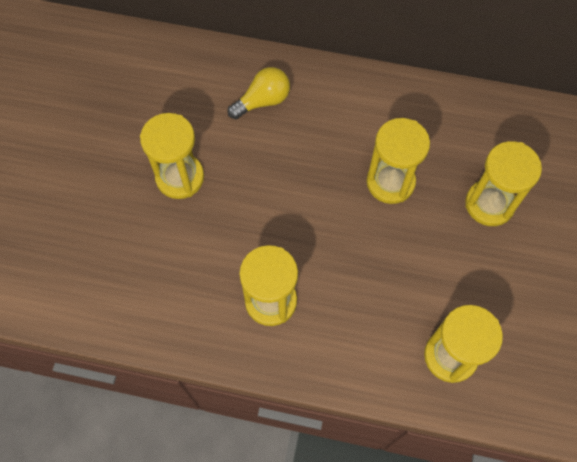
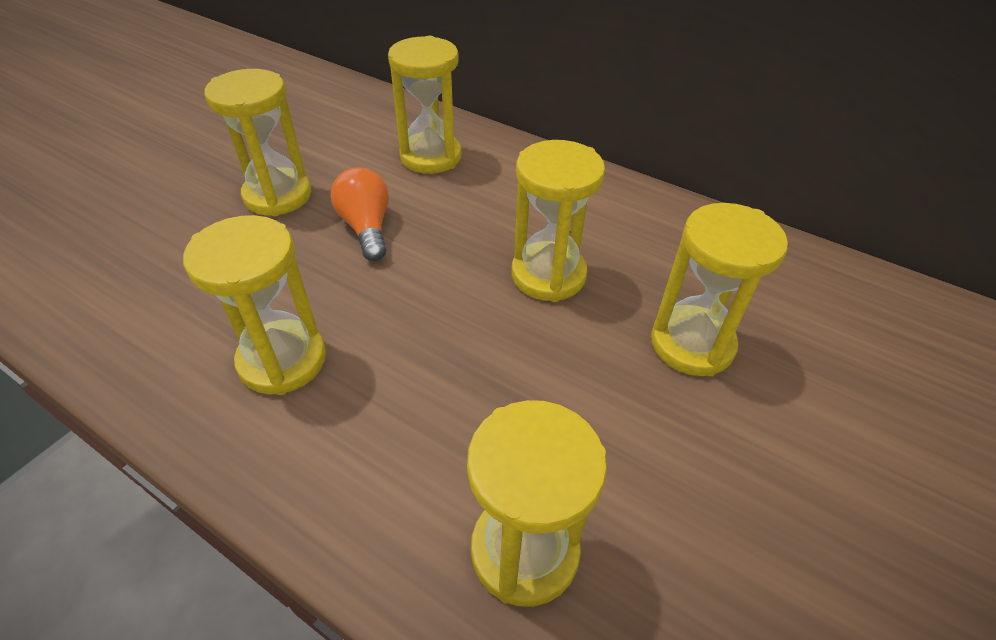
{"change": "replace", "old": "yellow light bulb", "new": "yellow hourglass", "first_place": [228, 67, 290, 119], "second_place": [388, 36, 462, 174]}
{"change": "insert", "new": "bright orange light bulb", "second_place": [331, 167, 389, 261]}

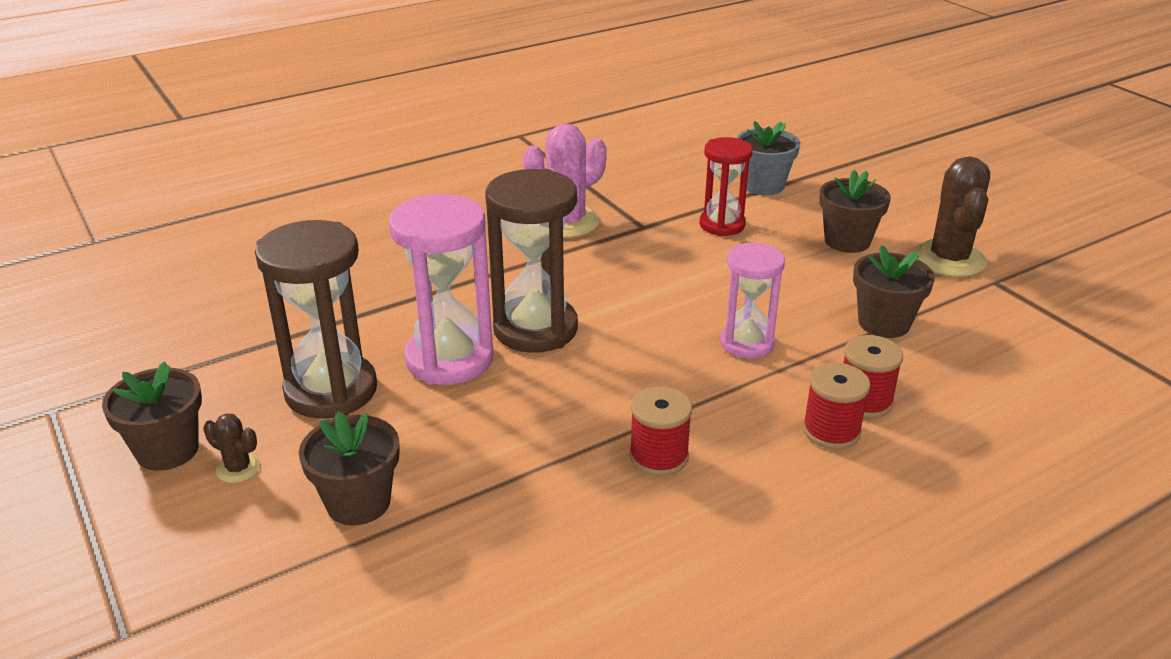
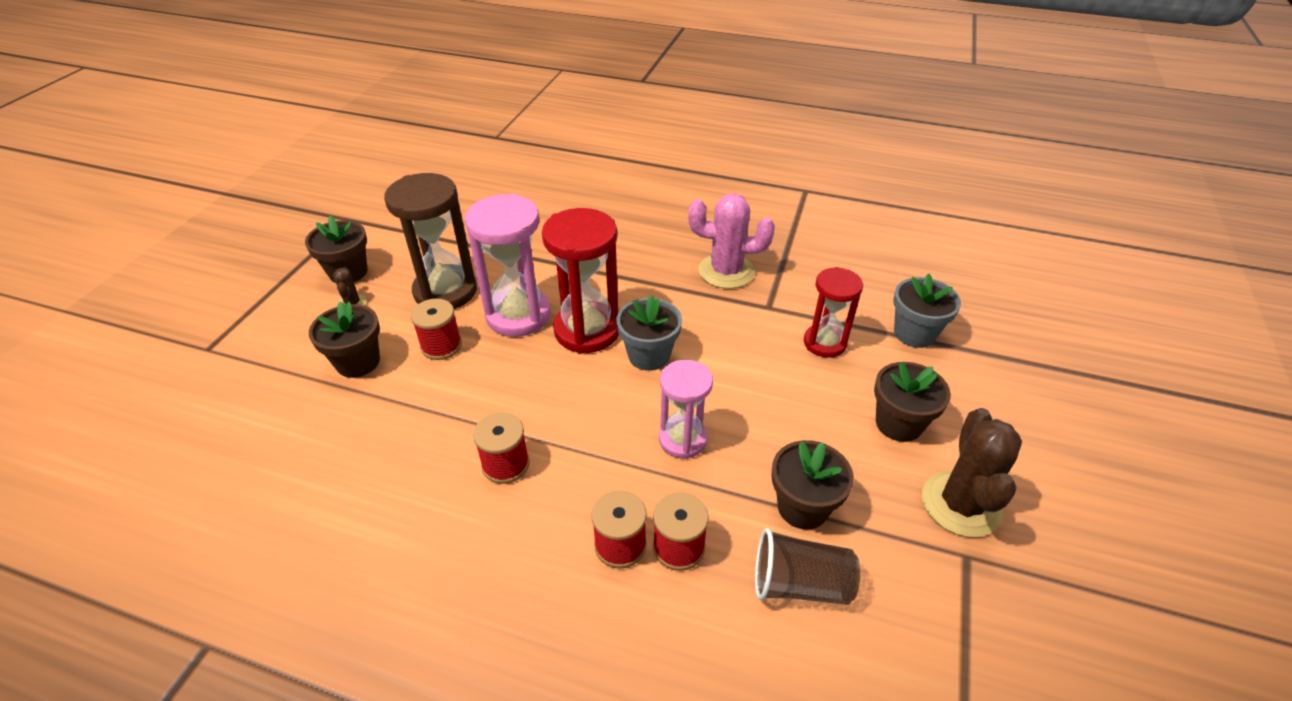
{"change": "recolor", "old": "dark brown hourglass", "new": "red hourglass", "first_place": [485, 169, 578, 353], "second_place": [542, 208, 619, 354]}
{"change": "rotate", "old": "dark brown cactus", "first_place": [914, 156, 990, 277], "second_place": [922, 408, 1022, 537], "degrees": -45}
{"change": "insert", "new": "red reel of thread", "second_place": [411, 299, 462, 360]}
{"change": "insert", "new": "grey potted plant", "second_place": [617, 295, 682, 371]}
{"change": "insert", "new": "dark brown tumbler", "second_place": [755, 528, 860, 605]}

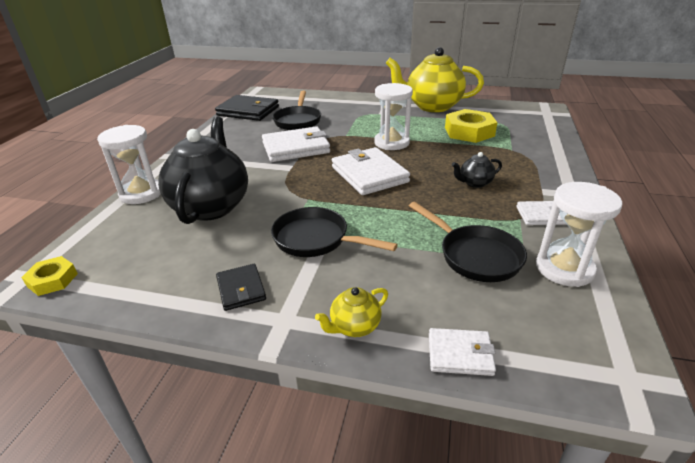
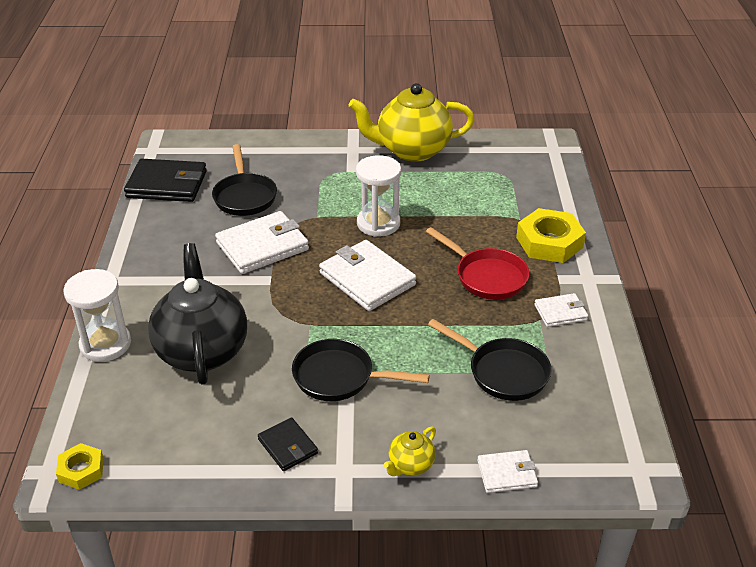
{"change": "move", "old": "yellow hexagon nut", "first_place": [445, 109, 498, 143], "second_place": [516, 208, 586, 263]}
{"change": "replace", "old": "black teapot", "new": "red skillet", "first_place": [452, 152, 502, 188], "second_place": [426, 227, 529, 300]}
{"change": "delete", "old": "white hourglass", "first_place": [536, 182, 623, 287]}

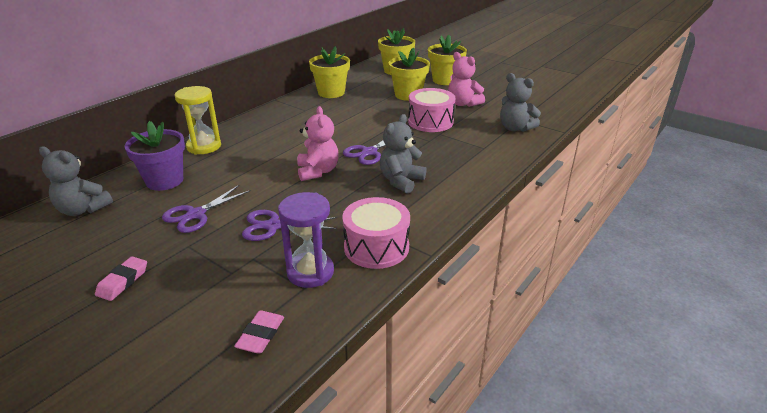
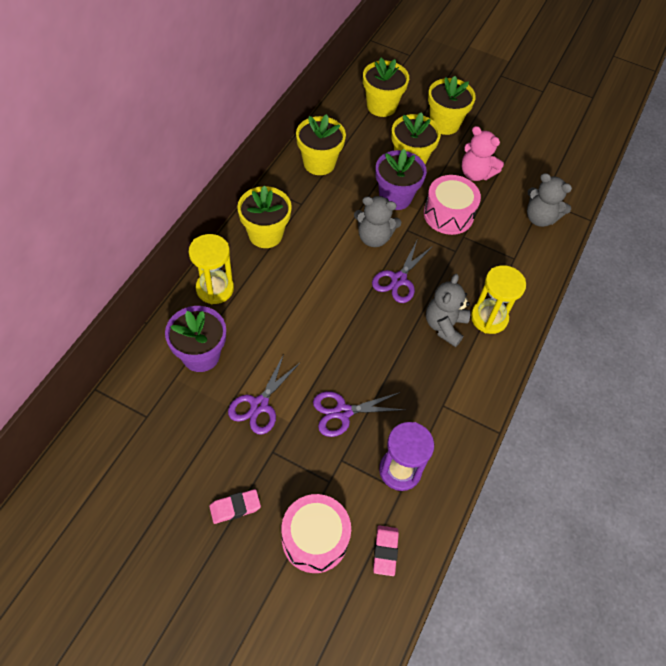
{"change": "move", "old": "grey stuffed bear", "first_place": [39, 146, 113, 216], "second_place": [354, 196, 401, 247]}
{"change": "rotate", "old": "rosy gum eraser", "first_place": [95, 256, 147, 301], "second_place": [209, 489, 261, 524], "degrees": 60}
{"change": "delete", "old": "rosy stuffed bear", "first_place": [297, 106, 339, 181]}
{"change": "move", "old": "rosy drum", "first_place": [342, 197, 410, 269], "second_place": [281, 494, 351, 573]}
{"change": "insert", "new": "yellow potted plant", "second_place": [237, 186, 292, 248]}
{"change": "insert", "new": "royal purple potted plant", "second_place": [375, 149, 427, 210]}
{"change": "insert", "new": "yellow hourglass", "second_place": [471, 265, 526, 334]}

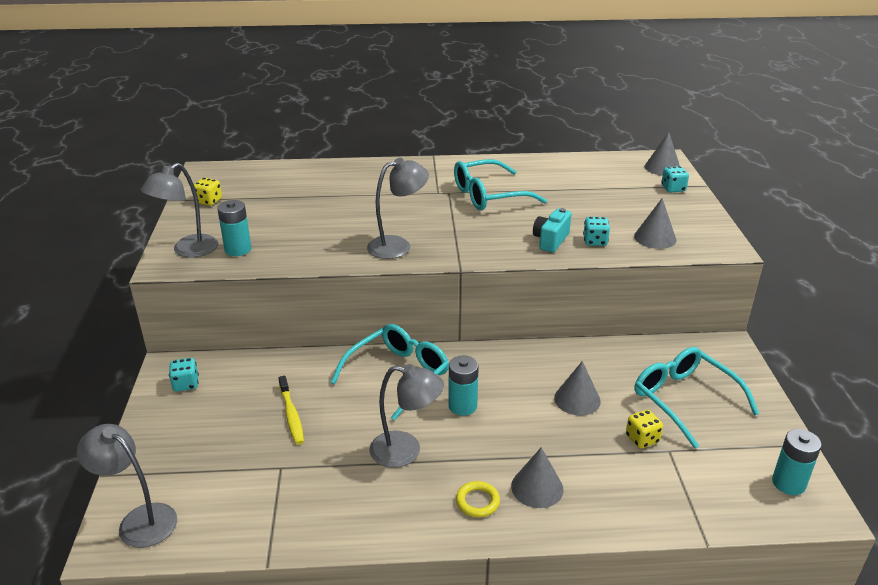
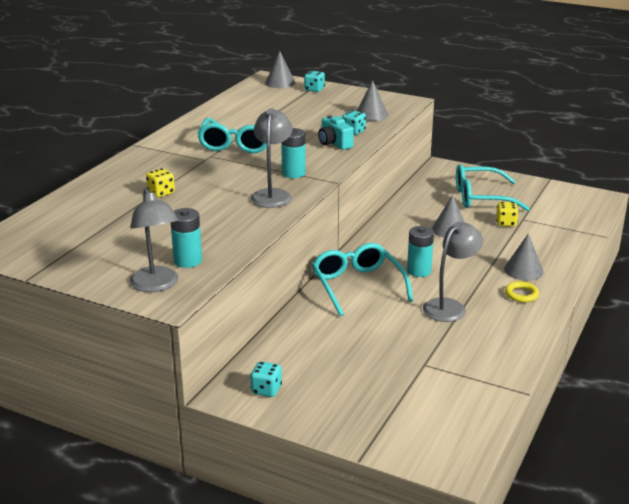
{"change": "delete", "old": "grey reading lamp", "first_place": [77, 424, 177, 548]}
{"change": "move", "old": "yellow die", "first_place": [194, 178, 222, 206], "second_place": [146, 168, 175, 197]}
{"change": "delete", "old": "yellow dental brush", "first_place": [278, 376, 304, 445]}
{"change": "move", "old": "teal power cell", "first_place": [772, 429, 822, 495], "second_place": [281, 128, 306, 178]}

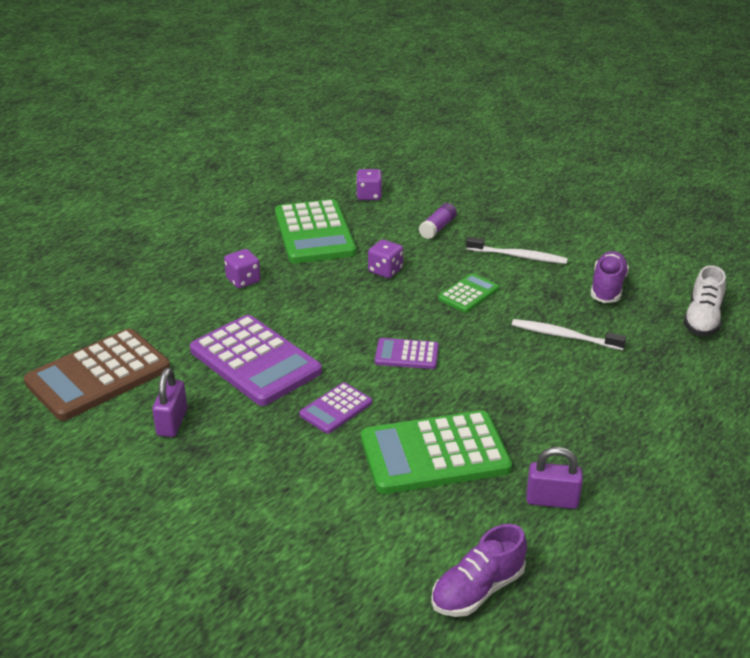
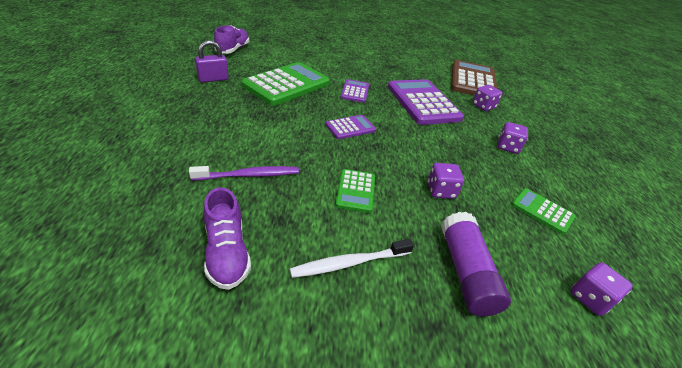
{"change": "delete", "old": "royal purple lock", "first_place": [152, 368, 187, 437]}
{"change": "rotate", "old": "royal purple pocket calculator", "first_place": [190, 315, 322, 406], "second_place": [388, 79, 464, 125], "degrees": 60}
{"change": "resize", "old": "emerald pocket calculator", "first_place": [275, 199, 356, 263], "second_place": [511, 188, 576, 235], "factor": 0.51}
{"change": "resize", "old": "royal purple glue stick", "first_place": [419, 203, 457, 239], "second_place": [441, 212, 511, 316], "factor": 1.61}
{"change": "recolor", "old": "white dental brush", "new": "royal purple dental brush", "first_place": [512, 319, 626, 350], "second_place": [189, 166, 299, 180]}
{"change": "delete", "old": "white sneaker", "first_place": [683, 265, 726, 336]}
{"change": "insert", "new": "royal purple die", "second_place": [472, 85, 503, 111]}

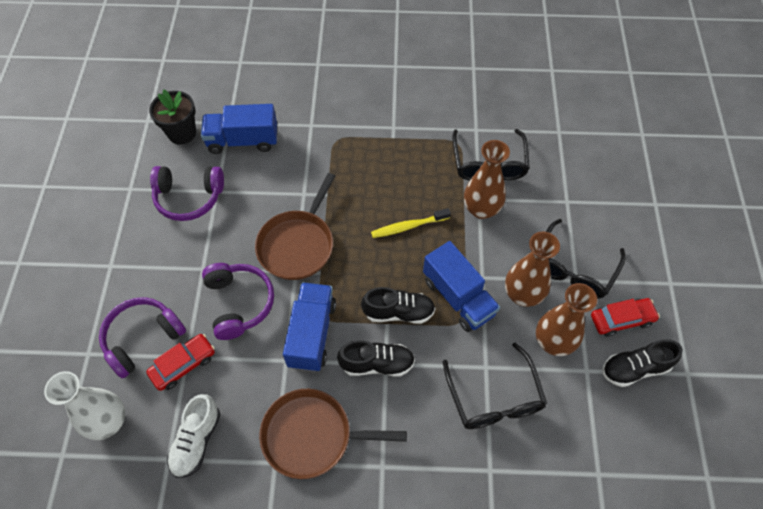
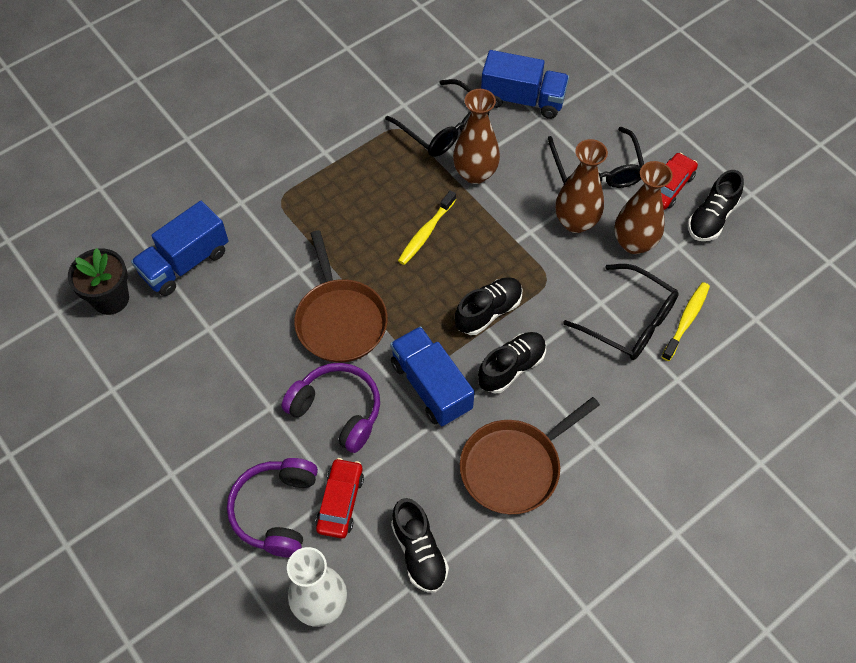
{"change": "delete", "old": "royal purple over-ear headphones", "first_place": [150, 166, 224, 221]}
{"change": "recolor", "old": "white sneaker", "new": "black sneaker", "first_place": [167, 394, 221, 478], "second_place": [391, 498, 449, 593]}
{"change": "move", "old": "royal blue truck", "first_place": [423, 241, 500, 332], "second_place": [481, 50, 569, 119]}
{"change": "insert", "new": "yellow dental brush", "second_place": [661, 282, 710, 361]}

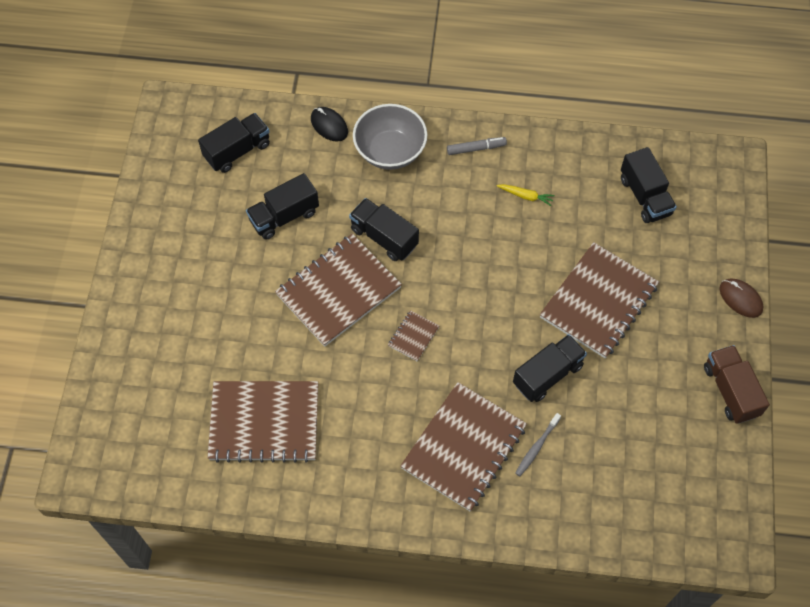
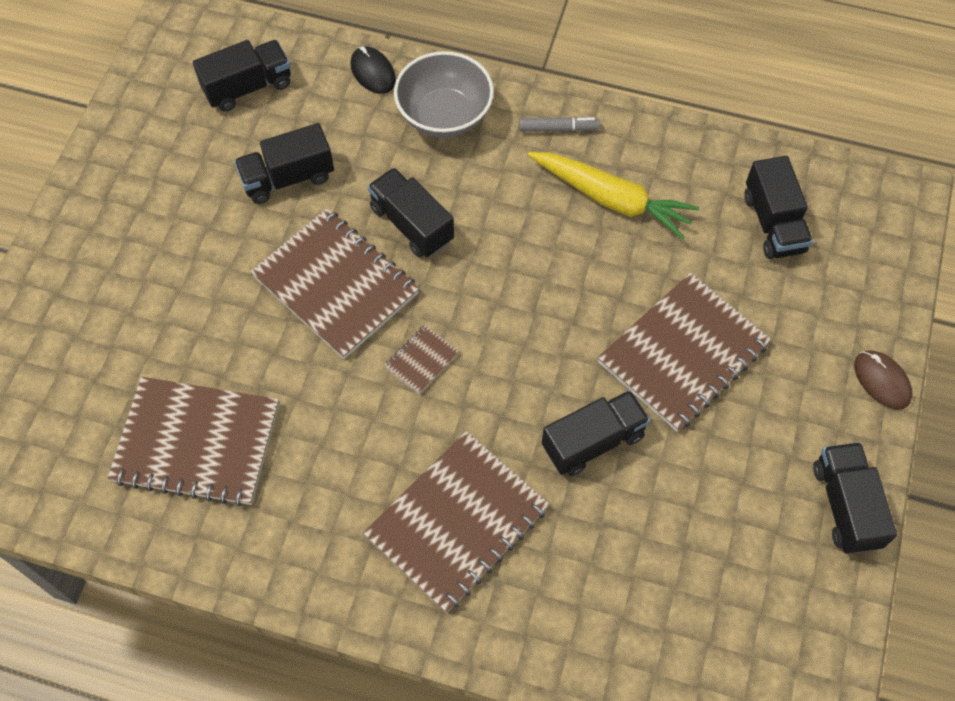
{"change": "rotate", "old": "dark brown exercise book", "first_place": [275, 234, 402, 347], "second_place": [250, 208, 420, 359], "degrees": 75}
{"change": "resize", "old": "yellow toy carrot", "first_place": [497, 184, 555, 206], "second_place": [528, 152, 699, 240], "factor": 2.26}
{"change": "delete", "old": "grey dental brush", "first_place": [515, 413, 561, 476]}
{"change": "recolor", "old": "dark brown truck", "new": "black truck", "first_place": [704, 345, 770, 424], "second_place": [813, 442, 897, 554]}

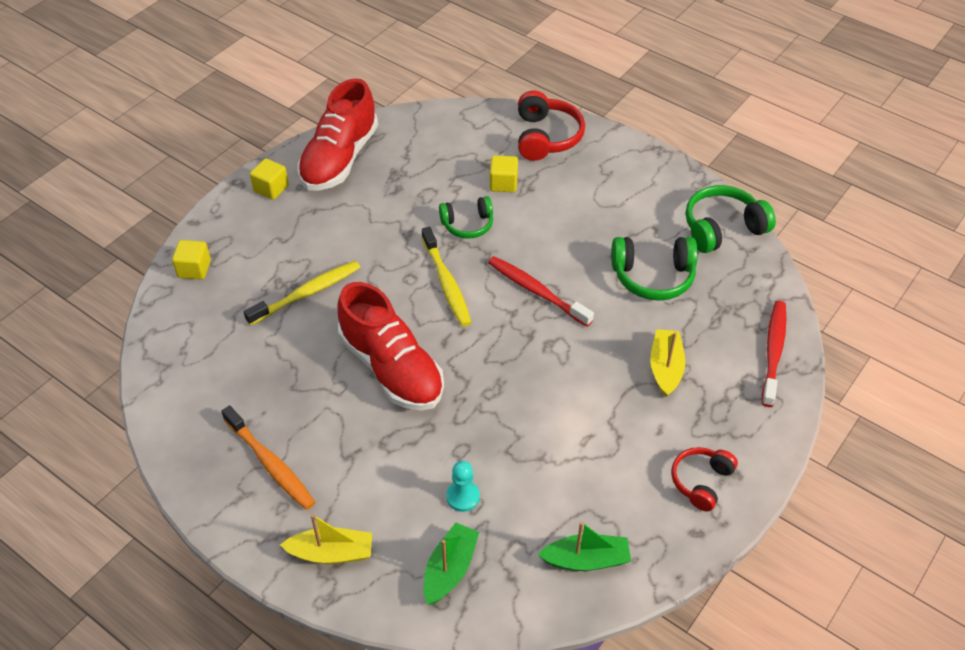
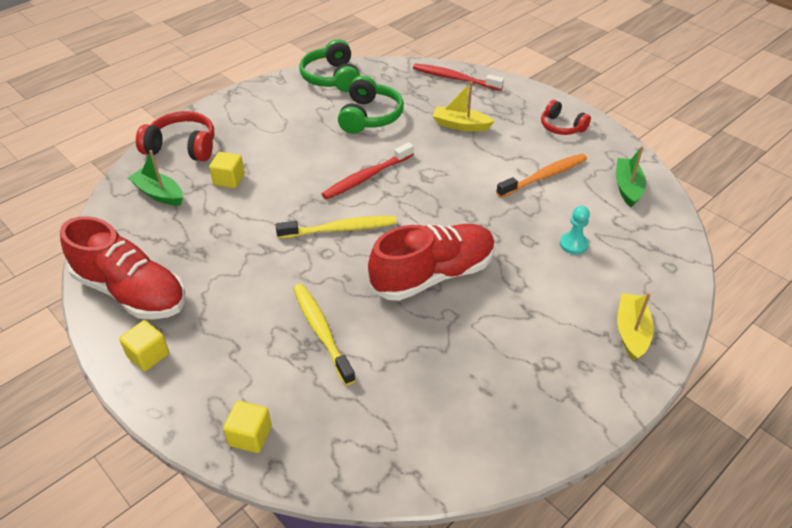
{"change": "move", "old": "bright orange dental brush", "first_place": [221, 405, 316, 510], "second_place": [496, 154, 587, 198]}
{"change": "move", "old": "emerald sailboat", "first_place": [423, 523, 479, 605], "second_place": [128, 150, 183, 206]}
{"change": "delete", "old": "emerald over-ear headphones", "first_place": [439, 196, 493, 239]}

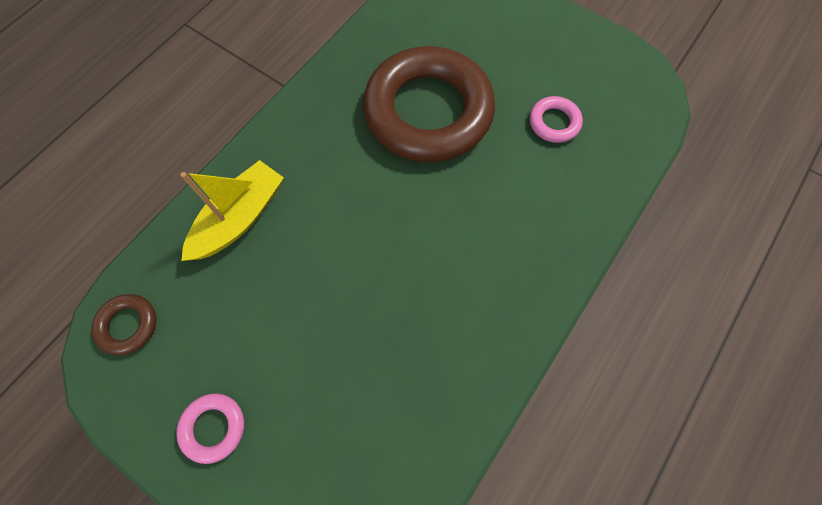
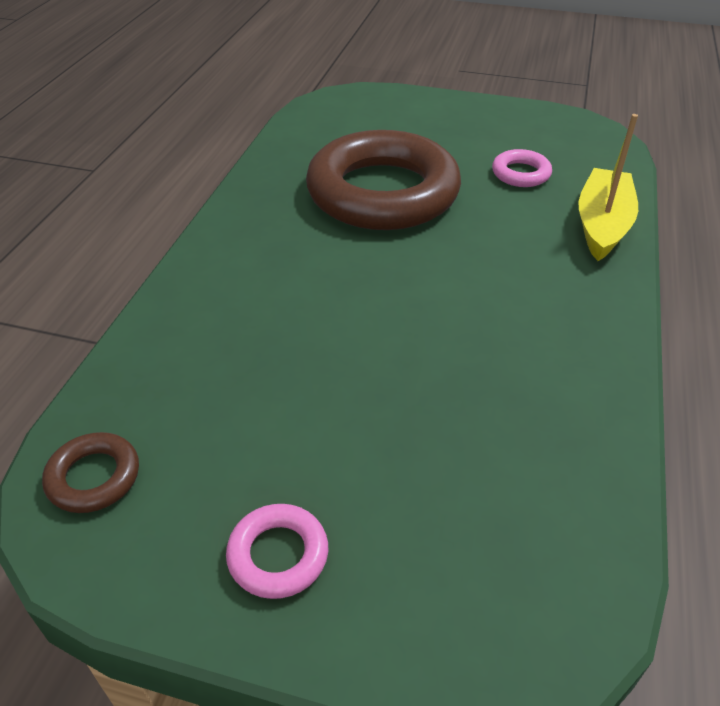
{"change": "move", "old": "yellow sailboat", "first_place": [180, 160, 284, 261], "second_place": [579, 114, 638, 261]}

